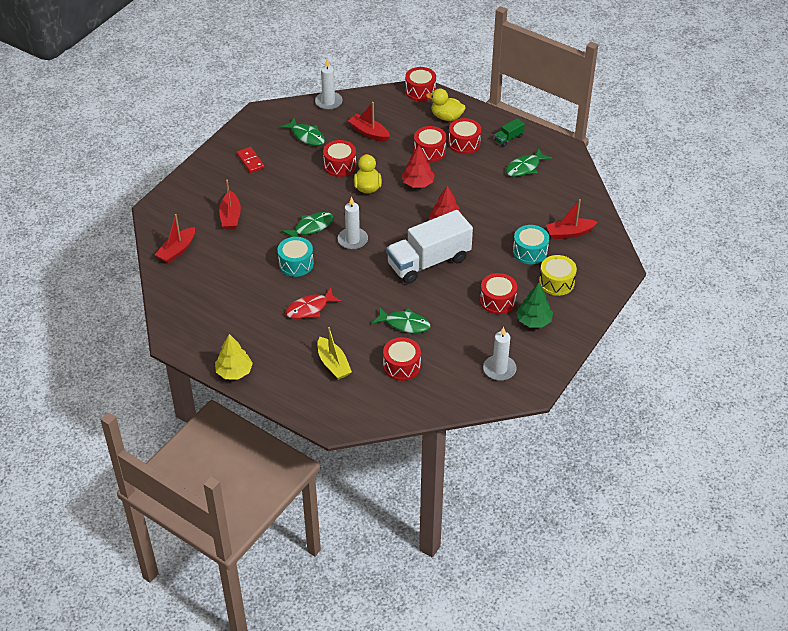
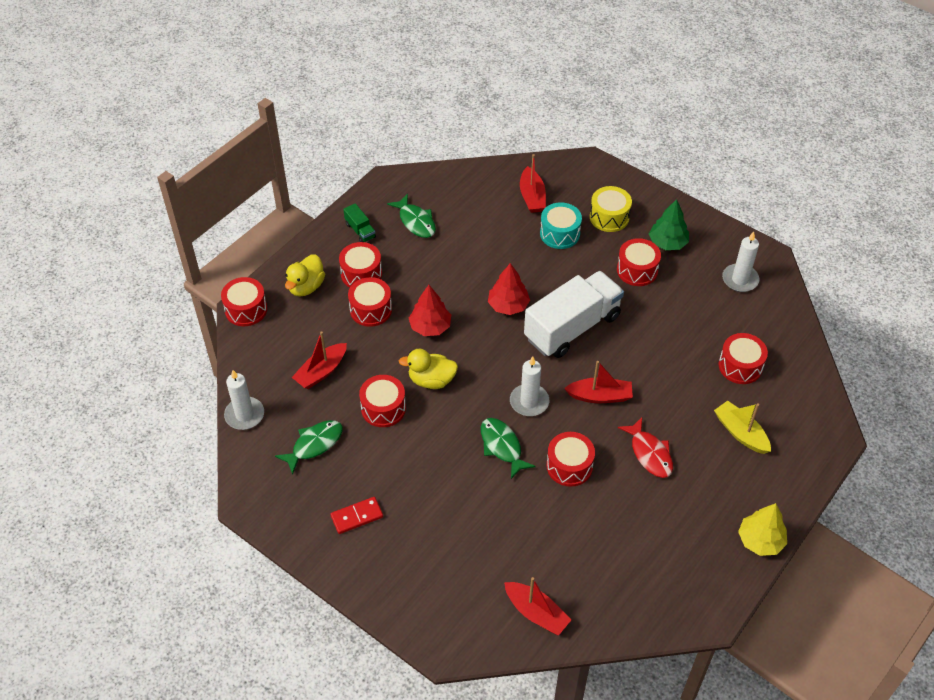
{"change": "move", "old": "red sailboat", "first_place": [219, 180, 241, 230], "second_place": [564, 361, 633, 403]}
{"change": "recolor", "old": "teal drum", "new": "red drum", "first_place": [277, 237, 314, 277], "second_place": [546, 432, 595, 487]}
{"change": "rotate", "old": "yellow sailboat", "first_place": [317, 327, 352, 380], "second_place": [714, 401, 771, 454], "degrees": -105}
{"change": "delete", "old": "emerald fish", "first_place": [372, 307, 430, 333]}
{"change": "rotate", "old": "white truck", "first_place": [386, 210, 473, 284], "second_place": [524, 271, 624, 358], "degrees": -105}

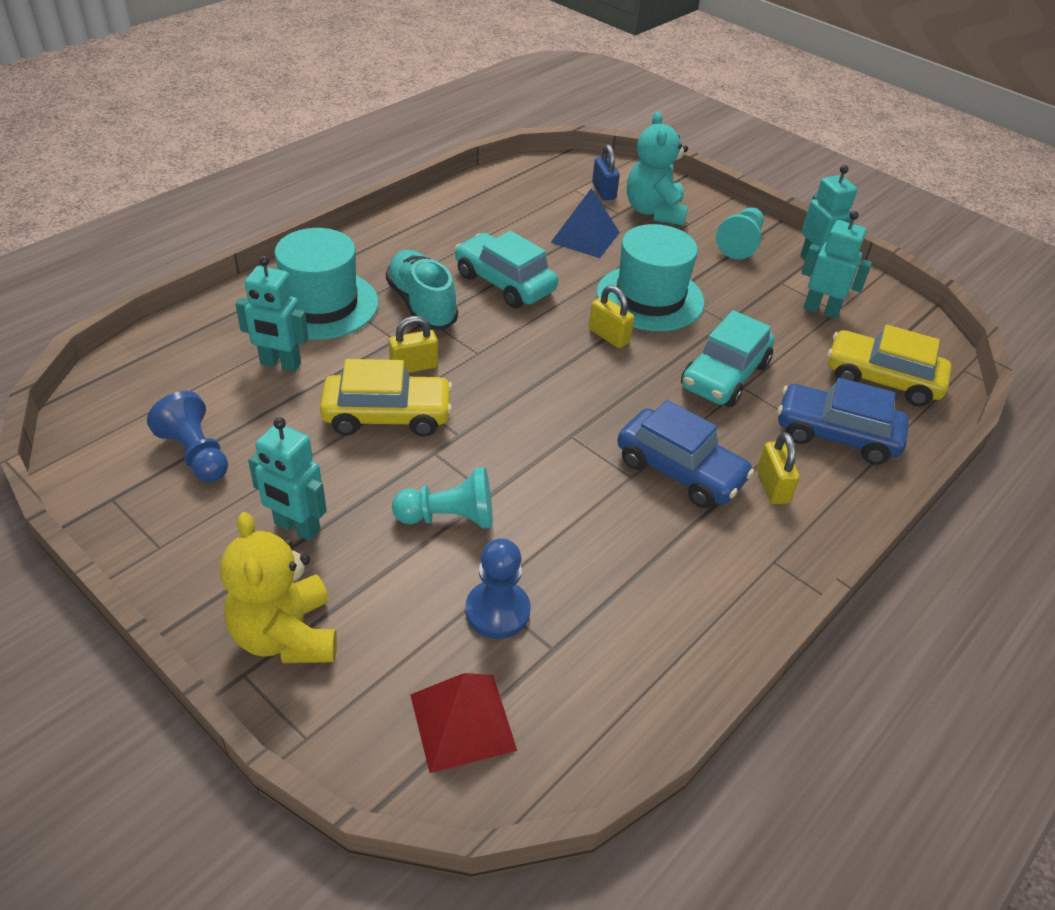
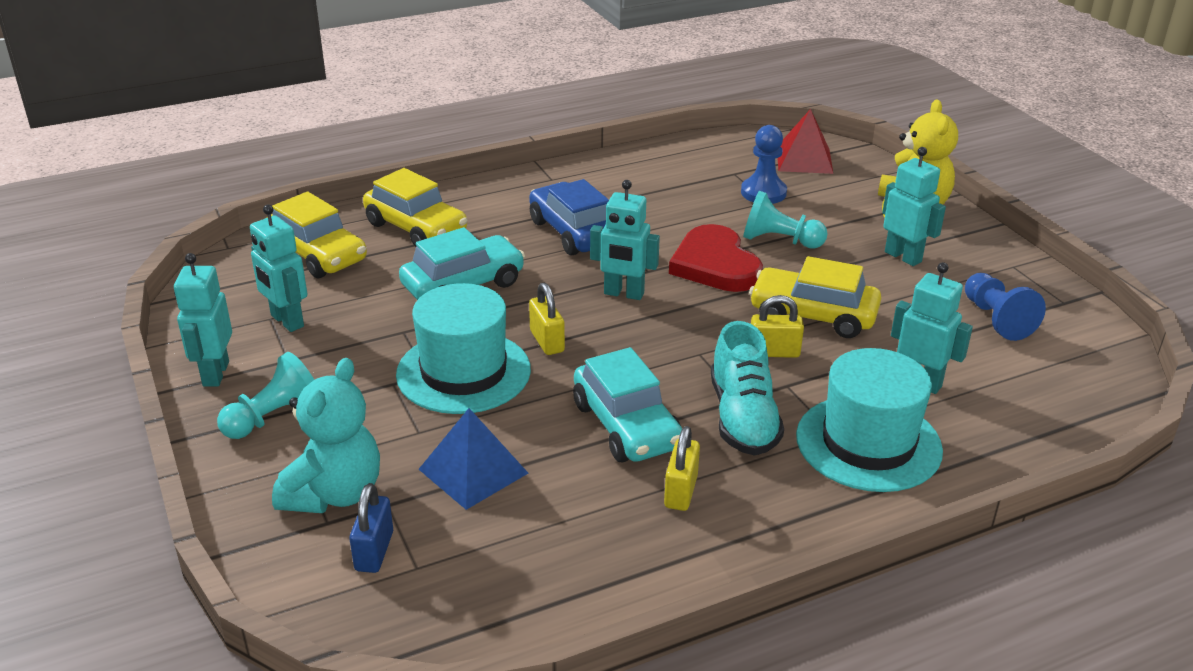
{"change": "move", "old": "yellow lock", "first_place": [757, 432, 800, 504], "second_place": [664, 426, 700, 511]}
{"change": "recolor", "old": "royal blue automobile", "new": "yellow automobile", "first_place": [778, 378, 909, 465], "second_place": [363, 168, 468, 247]}
{"change": "insert", "new": "teal toy robot", "second_place": [590, 180, 660, 300]}
{"change": "insert", "new": "red heart shape", "second_place": [669, 224, 763, 292]}

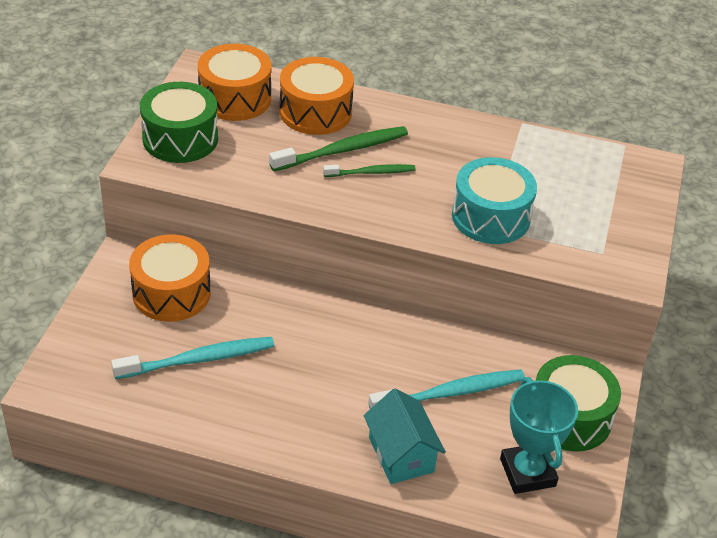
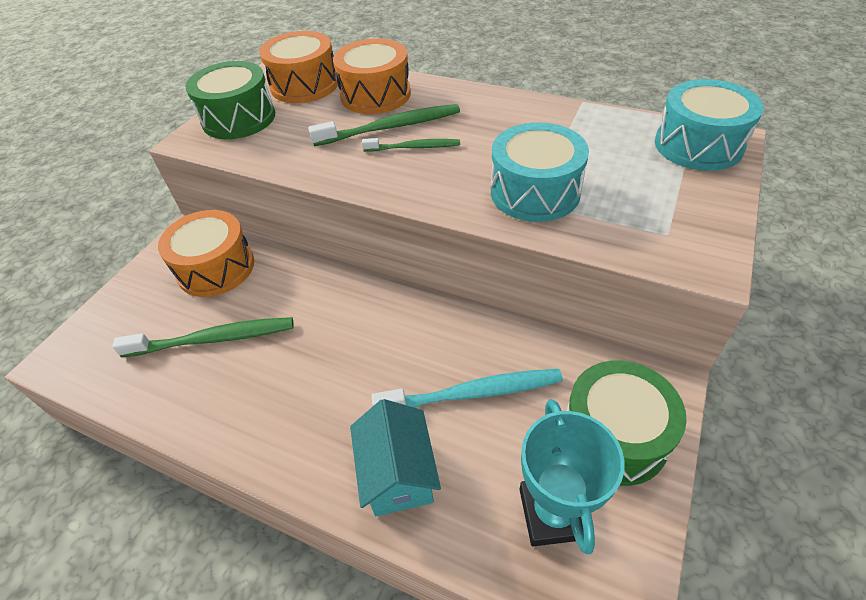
{"change": "recolor", "old": "teal dental brush", "new": "emerald dental brush", "first_place": [111, 337, 274, 379], "second_place": [112, 317, 294, 357]}
{"change": "insert", "new": "teal drum", "second_place": [655, 79, 764, 171]}

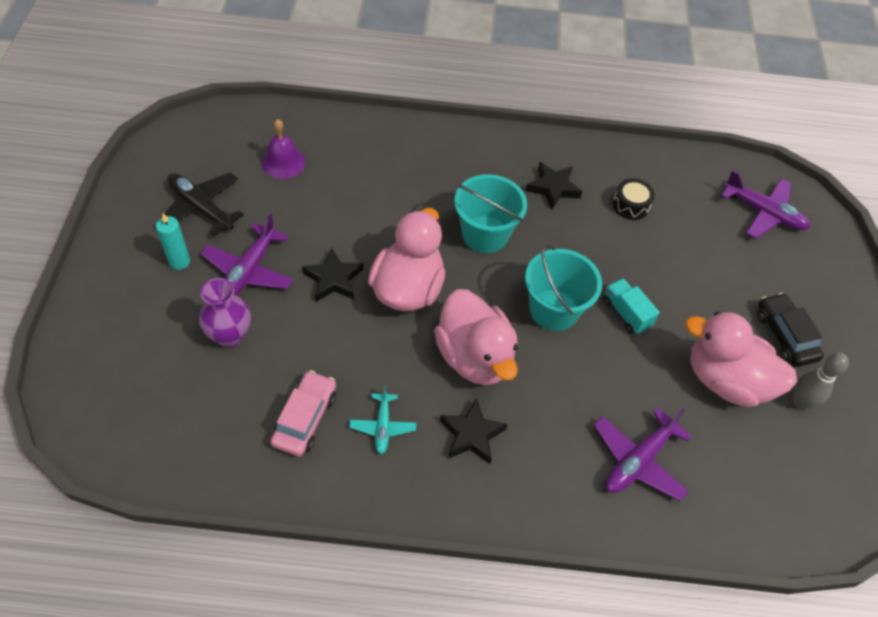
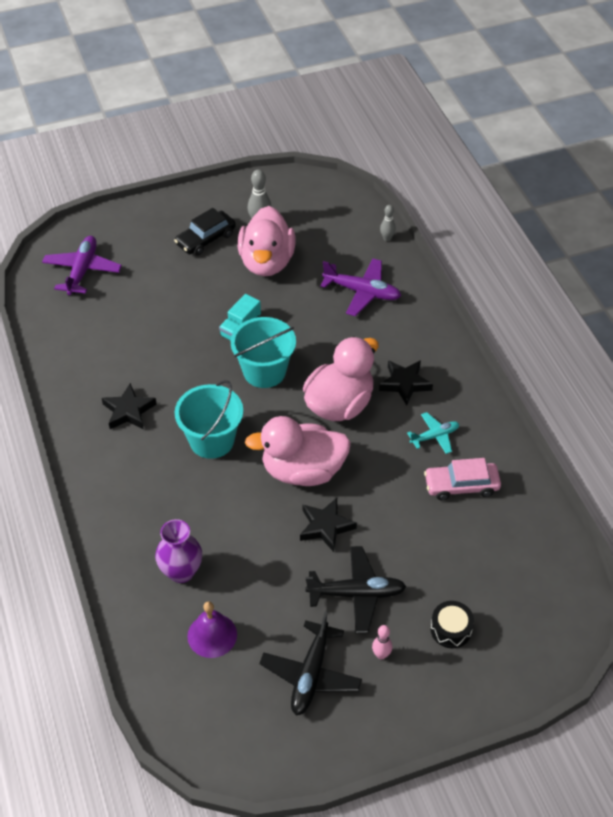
{"change": "replace", "old": "teal candle", "new": "rosy bowling pin", "first_place": [156, 213, 190, 270], "second_place": [372, 625, 392, 659]}
{"change": "move", "old": "royal purple vase", "first_place": [199, 278, 251, 348], "second_place": [155, 519, 202, 583]}
{"change": "recolor", "old": "royal purple aeroplane", "new": "black aeroplane", "first_place": [201, 213, 294, 296], "second_place": [305, 546, 406, 633]}
{"change": "move", "old": "black drum", "first_place": [613, 178, 655, 220], "second_place": [430, 601, 474, 648]}
{"change": "insert", "new": "grey bowling pin", "second_place": [380, 205, 396, 241]}

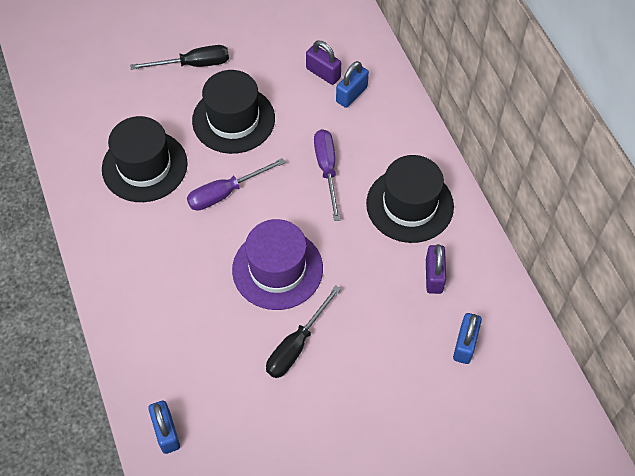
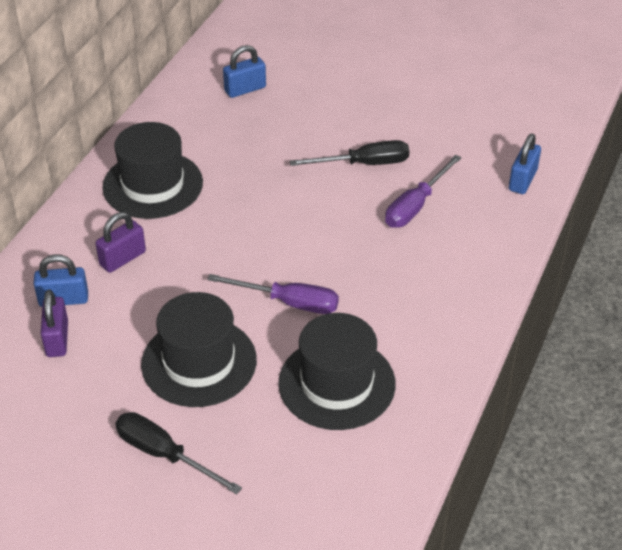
{"change": "delete", "old": "royal purple tall hat", "first_place": [232, 219, 323, 310]}
{"change": "move", "old": "royal purple flat screwdriver", "first_place": [314, 129, 340, 221], "second_place": [385, 155, 462, 228]}
{"change": "move", "old": "royal purple lock", "first_place": [426, 244, 446, 294], "second_place": [96, 212, 146, 273]}

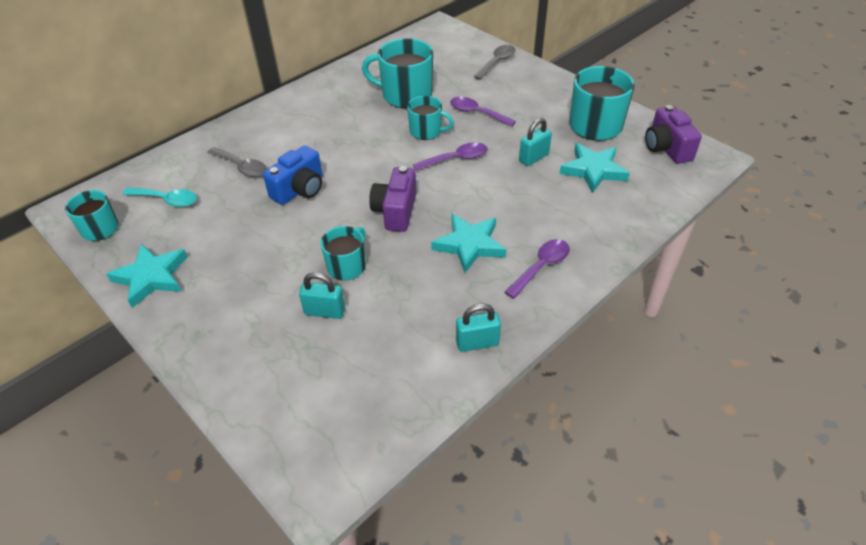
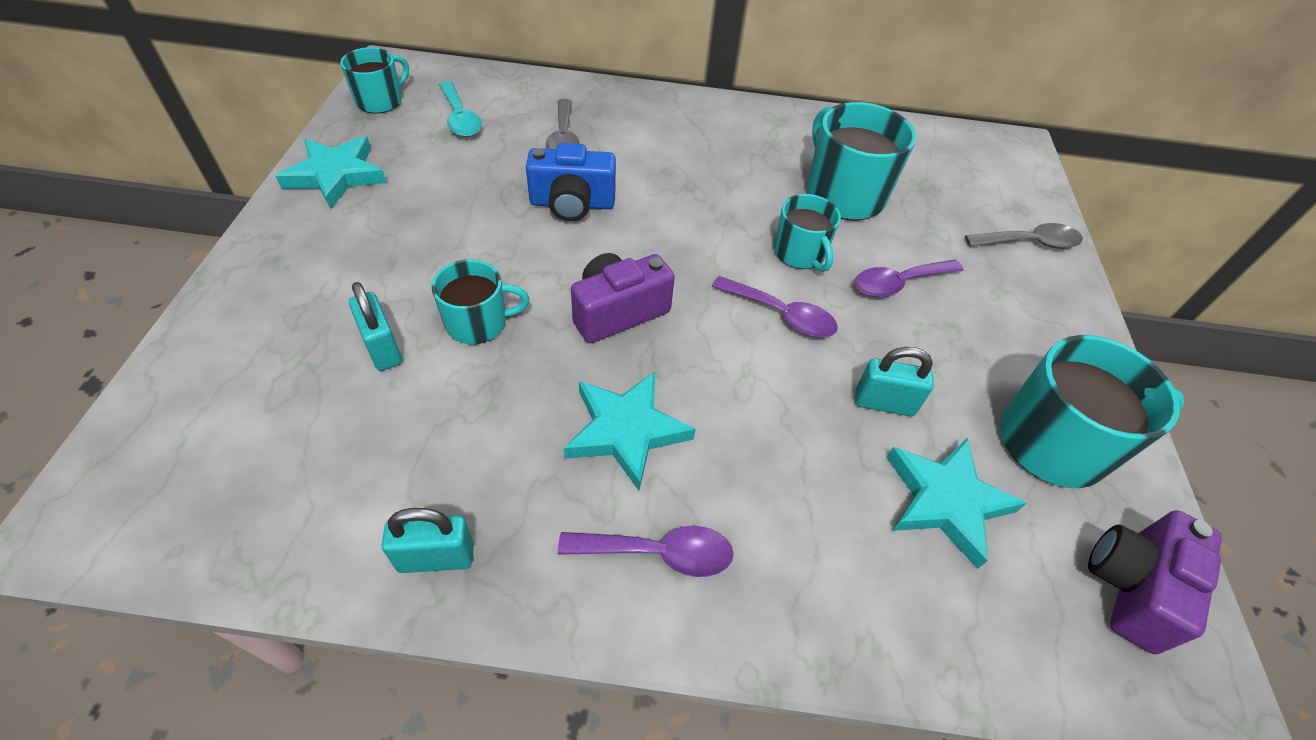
{"change": "rotate", "old": "royal purple spoon", "first_place": [450, 97, 516, 127], "second_place": [855, 260, 964, 297], "degrees": -105}
{"change": "rotate", "old": "teal lock", "first_place": [456, 303, 501, 352], "second_place": [381, 508, 474, 573], "degrees": -45}

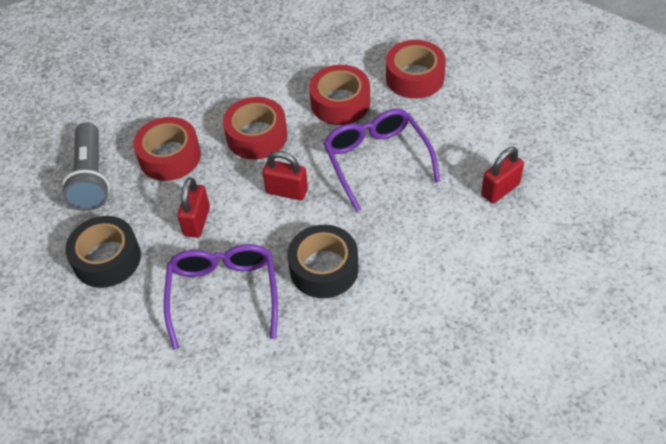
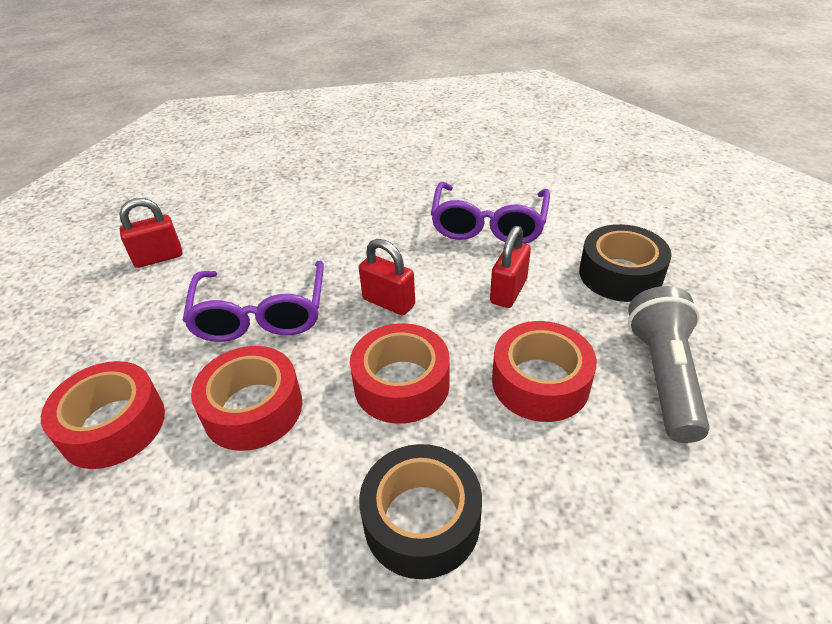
{"change": "move", "old": "black roll of tape", "first_place": [287, 225, 359, 298], "second_place": [359, 444, 482, 579]}

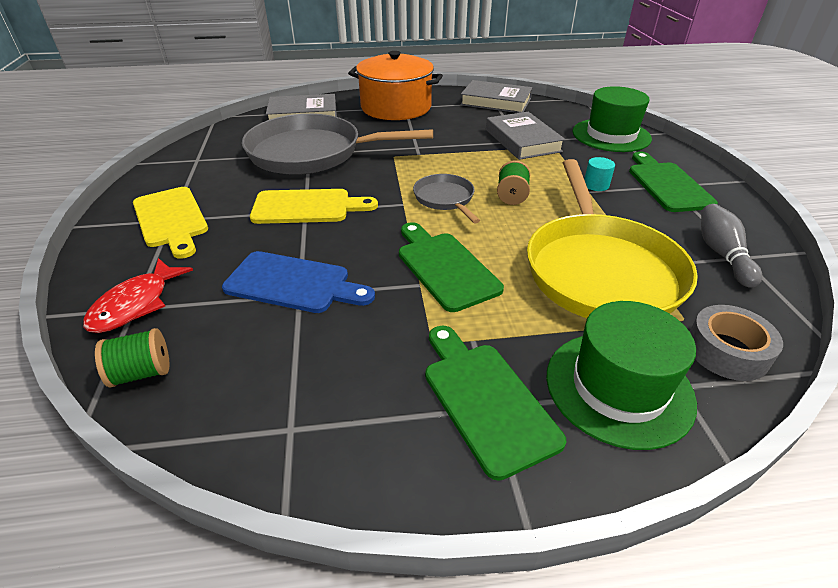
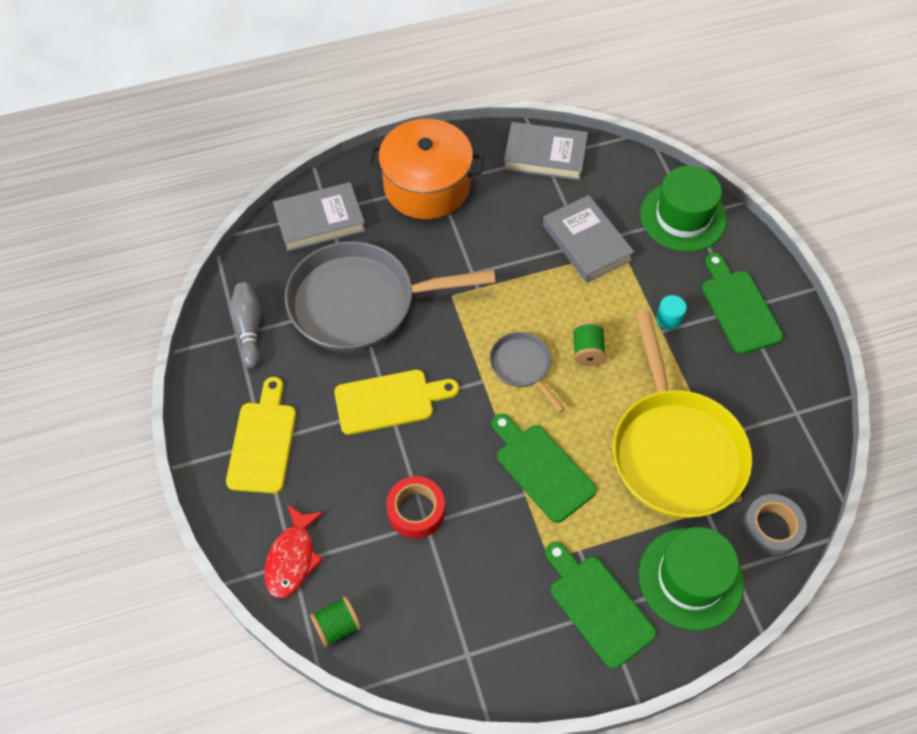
{"change": "rotate", "old": "yellow chopping board", "first_place": [133, 187, 208, 259], "second_place": [226, 377, 296, 493], "degrees": -135}
{"change": "replace", "old": "royal blue chopping board", "new": "red roll of tape", "first_place": [222, 251, 375, 313], "second_place": [386, 476, 445, 539]}
{"change": "move", "old": "grey bowling pin", "first_place": [701, 204, 762, 287], "second_place": [230, 282, 261, 368]}

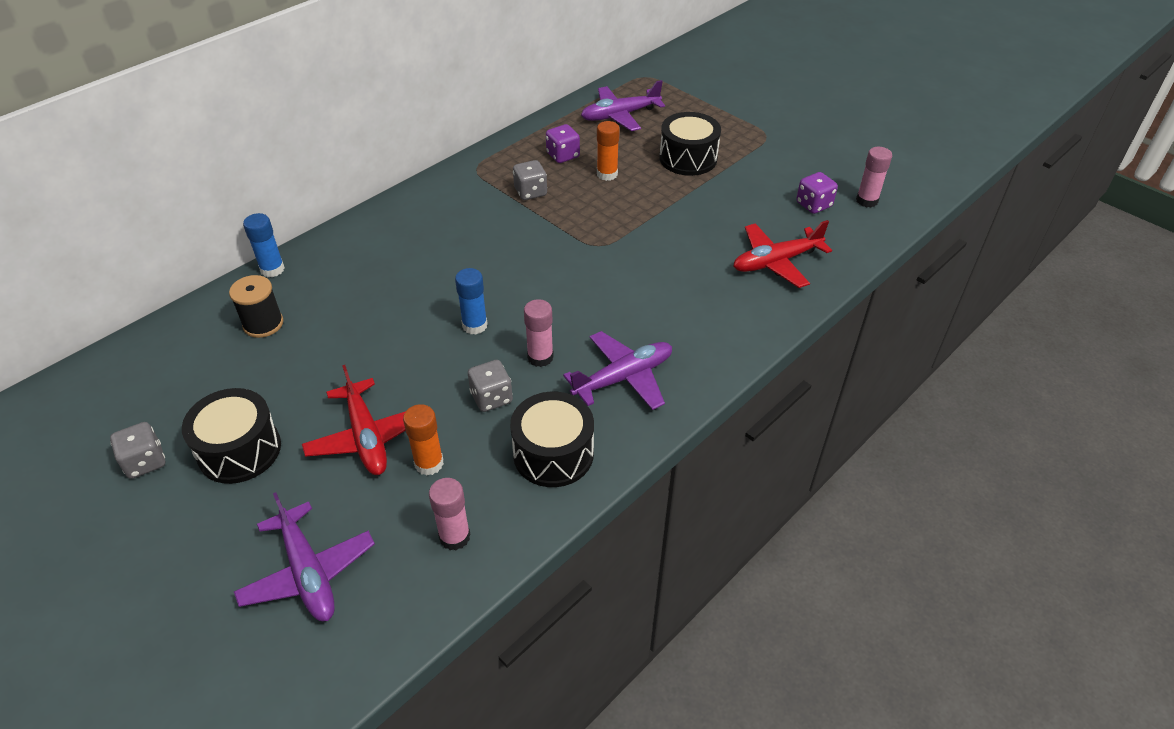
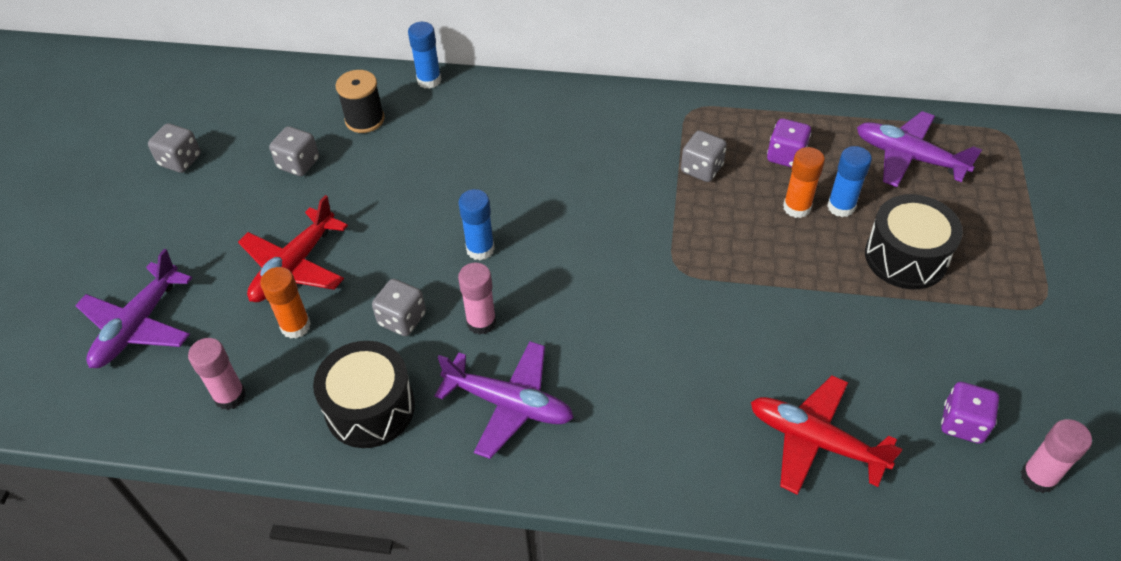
{"change": "delete", "old": "black drum", "first_place": [182, 388, 281, 484]}
{"change": "insert", "new": "grey die", "second_place": [269, 126, 319, 176]}
{"change": "insert", "new": "royal blue glue stick", "second_place": [827, 146, 872, 217]}

